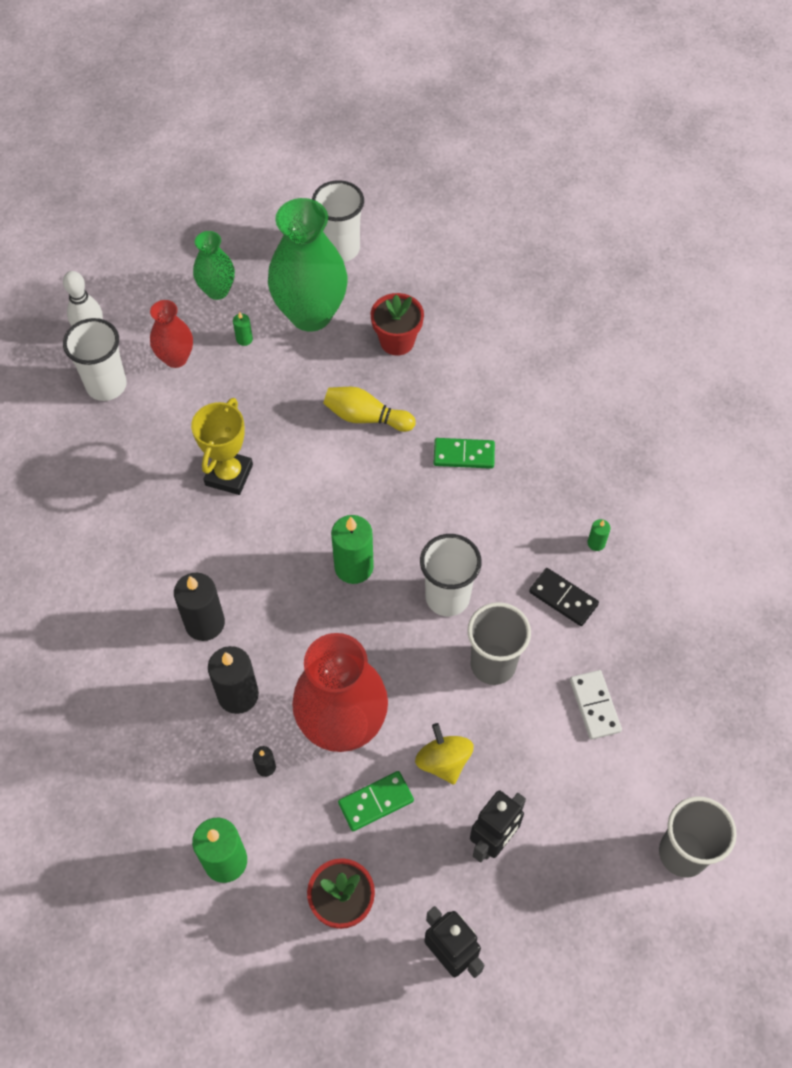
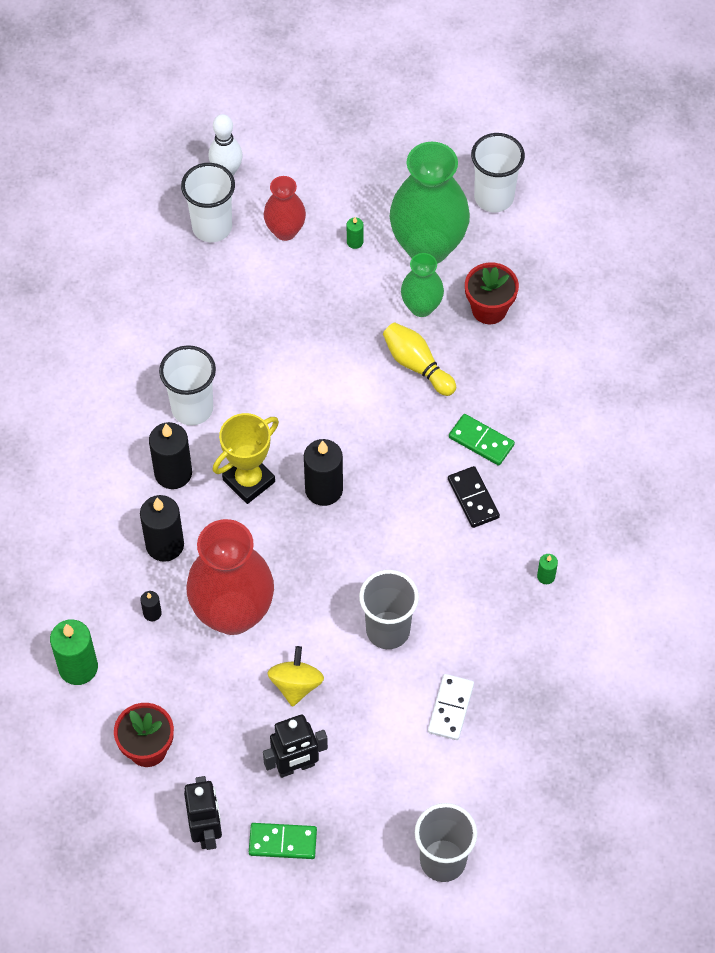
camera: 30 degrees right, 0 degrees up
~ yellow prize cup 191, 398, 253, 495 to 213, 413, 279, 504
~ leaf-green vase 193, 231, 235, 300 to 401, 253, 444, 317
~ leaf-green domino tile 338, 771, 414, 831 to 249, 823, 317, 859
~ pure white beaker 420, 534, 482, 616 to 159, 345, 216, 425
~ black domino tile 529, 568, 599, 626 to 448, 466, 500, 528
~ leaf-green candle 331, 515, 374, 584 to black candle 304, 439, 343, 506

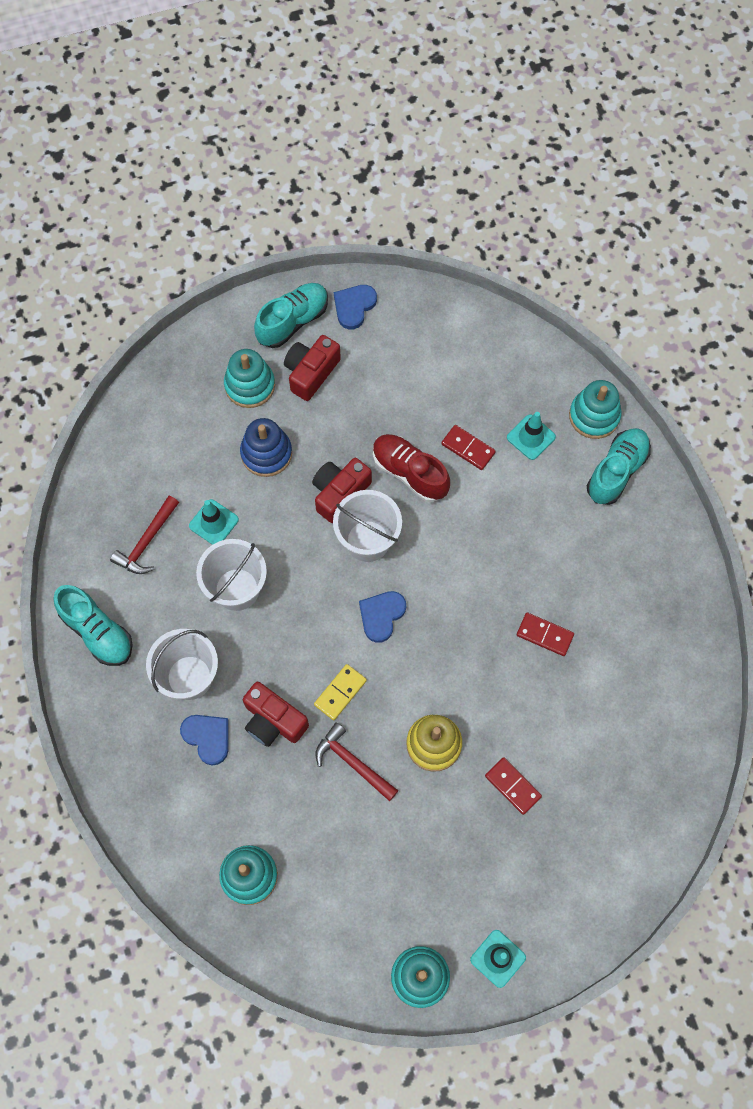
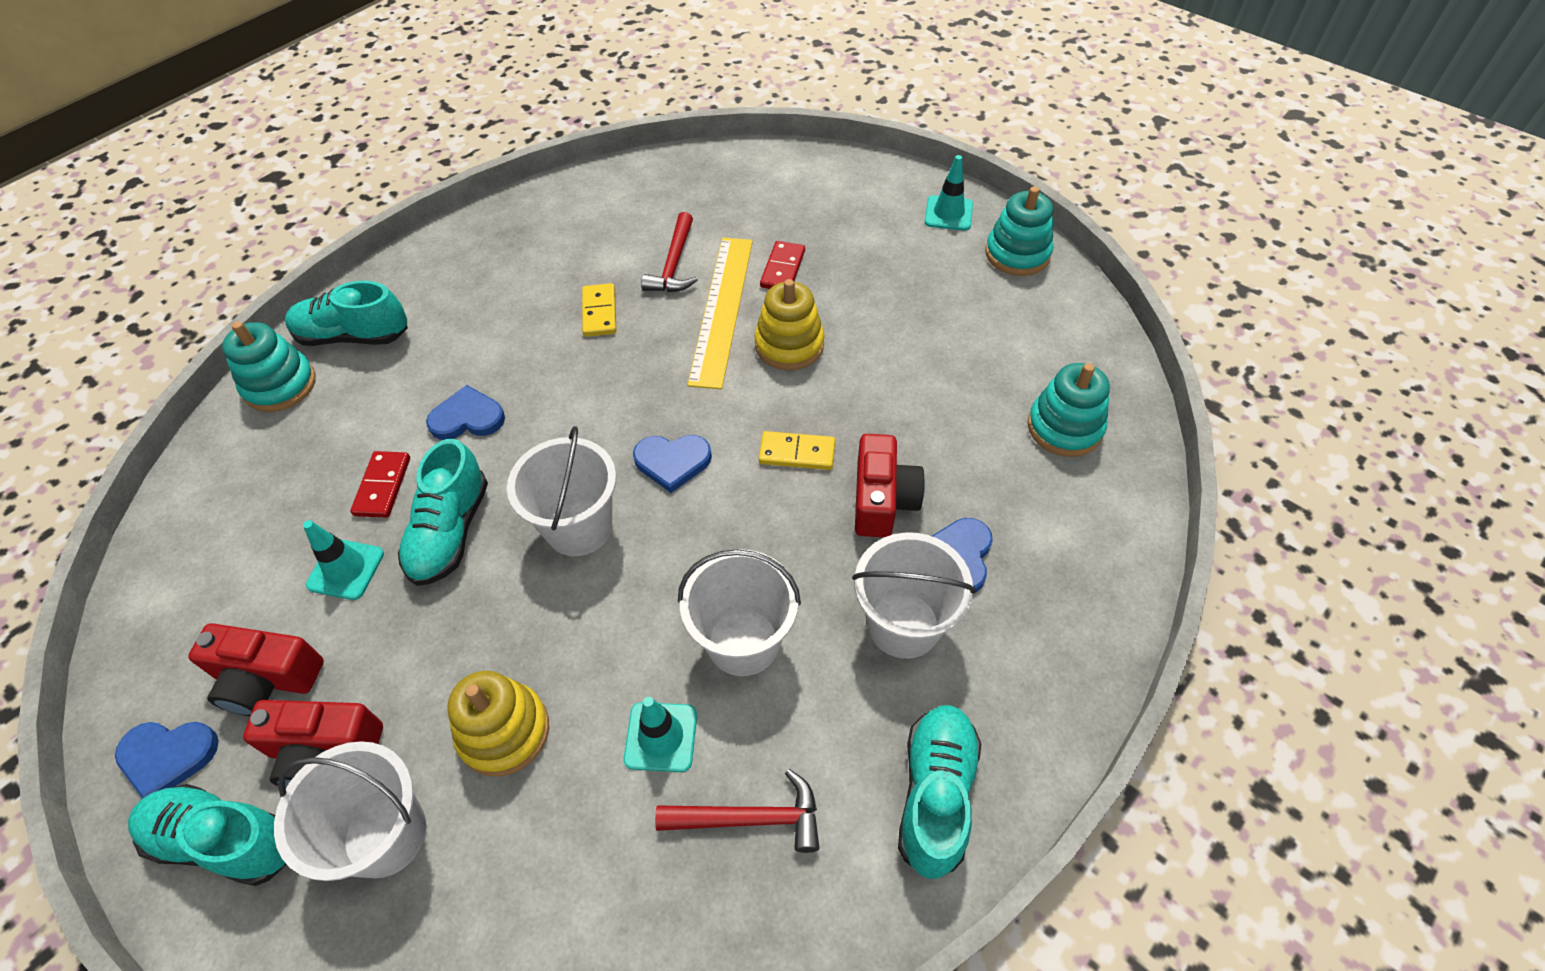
camera: 120 degrees left, 15 degrees down
+ blue love heart 426, 385, 505, 440
+ yellow ruler 688, 238, 753, 389
~ red photo camera 312, 458, 372, 523 to 188, 623, 324, 716
~ red claw hammer 315, 722, 398, 801 to 641, 212, 698, 292
~ aqua traffic cone 507, 412, 556, 460 to 303, 520, 384, 600
~ aqua stacking toy 224, 349, 275, 408 to pure white pail 274, 741, 427, 881
~ blue stacking toy 240, 418, 292, 477 to yellow stacking toy 447, 671, 549, 777
~ red shoe 373, 434, 450, 502 to aqua shoe 398, 439, 488, 586
~ red domino tile 517, 613, 574, 656 to yellow domino tile 582, 283, 616, 337

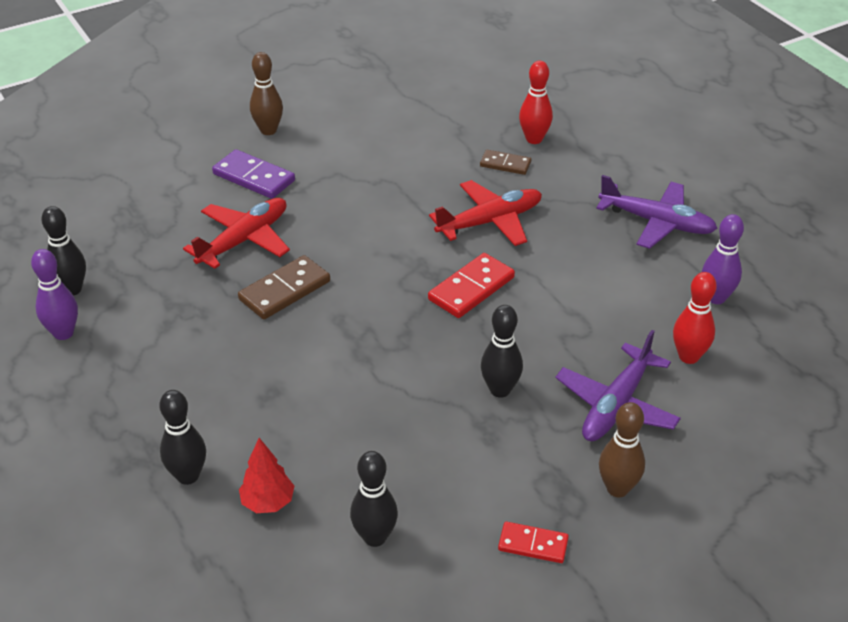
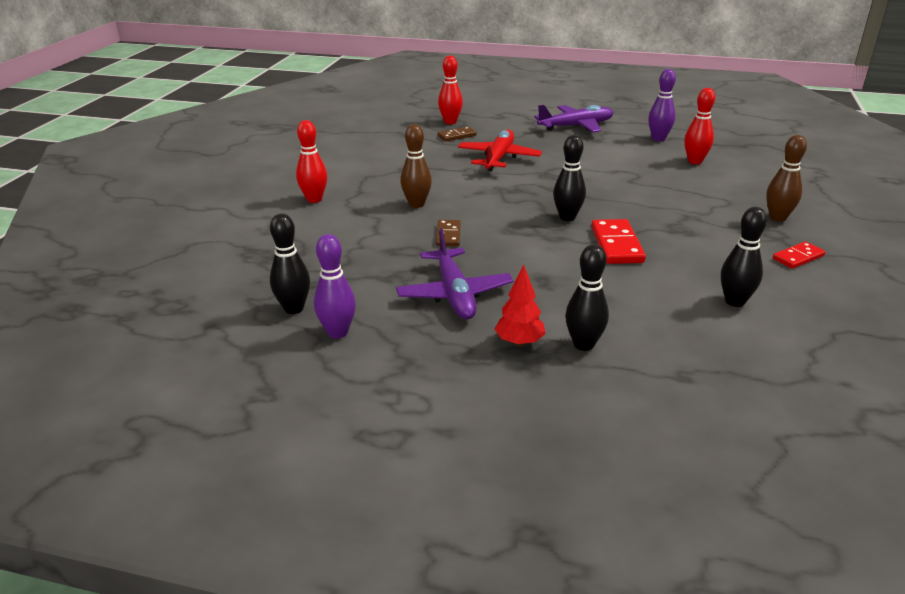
camera: 45 degrees left, 10 degrees down
- red plane 183, 198, 290, 269
~ red toy tree 239, 438, 294, 513 to 495, 264, 546, 346
~ russet bowling pin 250, 52, 283, 135 to 400, 124, 432, 208
~ red domino tile 428, 253, 515, 318 to 591, 219, 646, 264
~ black bowling pin 481, 305, 523, 398 to 553, 135, 586, 221
~ royal purple plane 556, 330, 681, 441 to 396, 228, 514, 319
~ royal purple domino tile 212, 149, 295, 199 to red bowling pin 296, 120, 327, 203
~ russet domino tile 238, 255, 330, 319 = 436, 220, 461, 246 x0.63

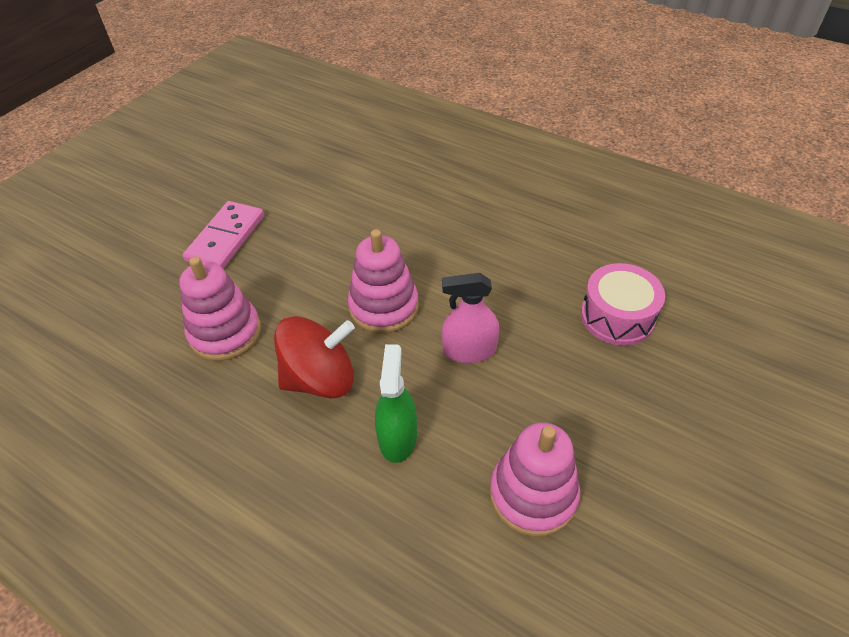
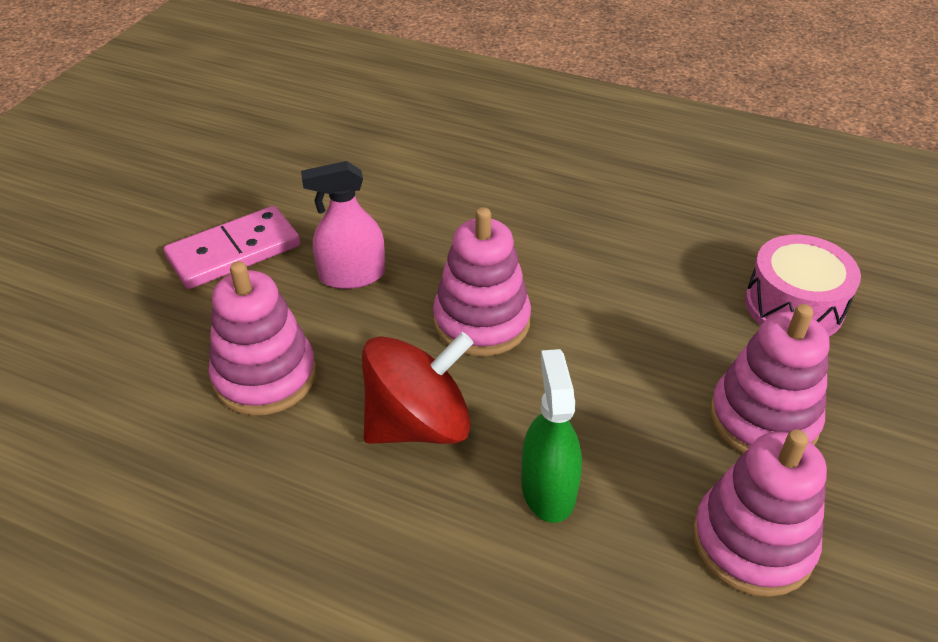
camera: 10 degrees left, 5 degrees down
+ rose-pink stacking toy 710, 304, 829, 454
~ rose-pink spray bottle 442, 273, 499, 363 to 301, 161, 385, 289
~ rose-pink domino tile 183, 201, 264, 269 = 164, 206, 300, 289 45 degrees clockwise

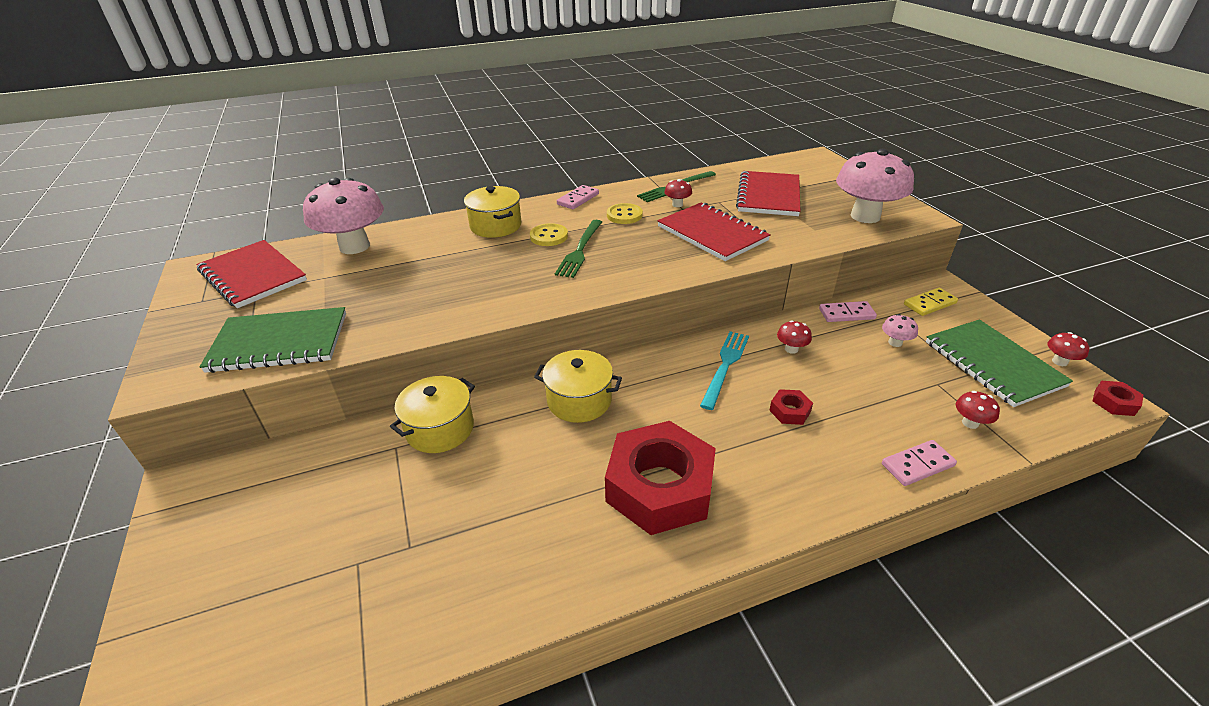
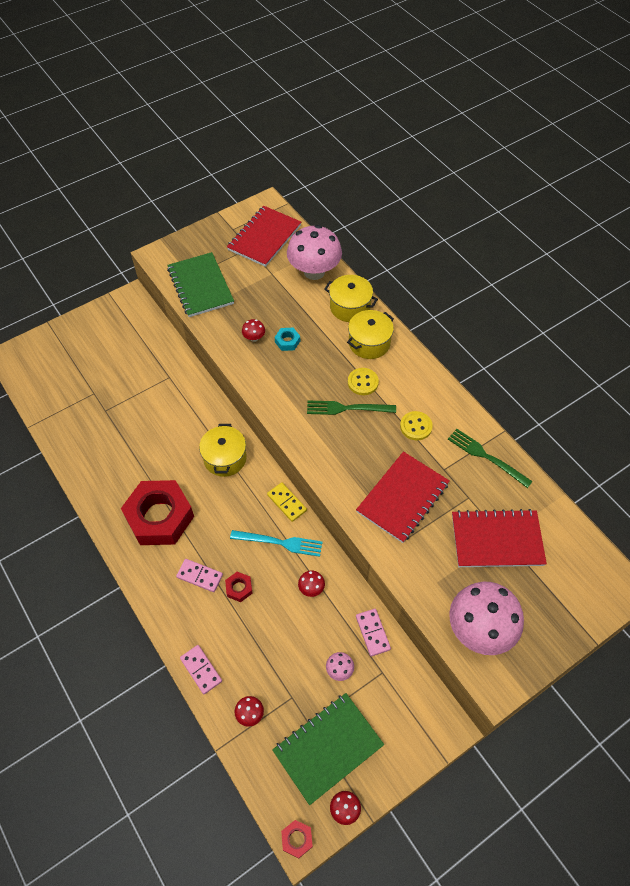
camera: 75 degrees right, 20 degrees up
+ aqua nut 275, 328, 300, 351
~ yellow cooking pot 390, 376, 475, 453 to 324, 275, 378, 322
~ rose-pink domino tile 557, 185, 599, 209 to 176, 559, 223, 592
~ red toadstool 664, 179, 692, 207 to 242, 319, 265, 342
~ yellow domino tile 904, 288, 958, 316 to 267, 482, 307, 522

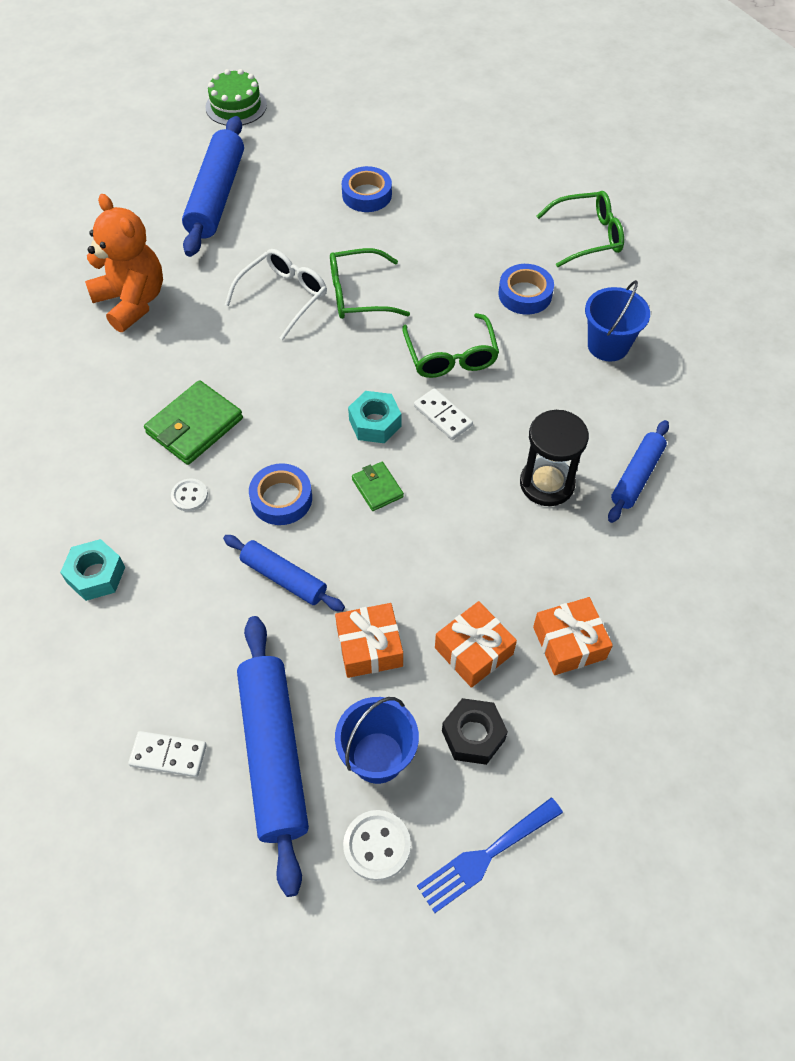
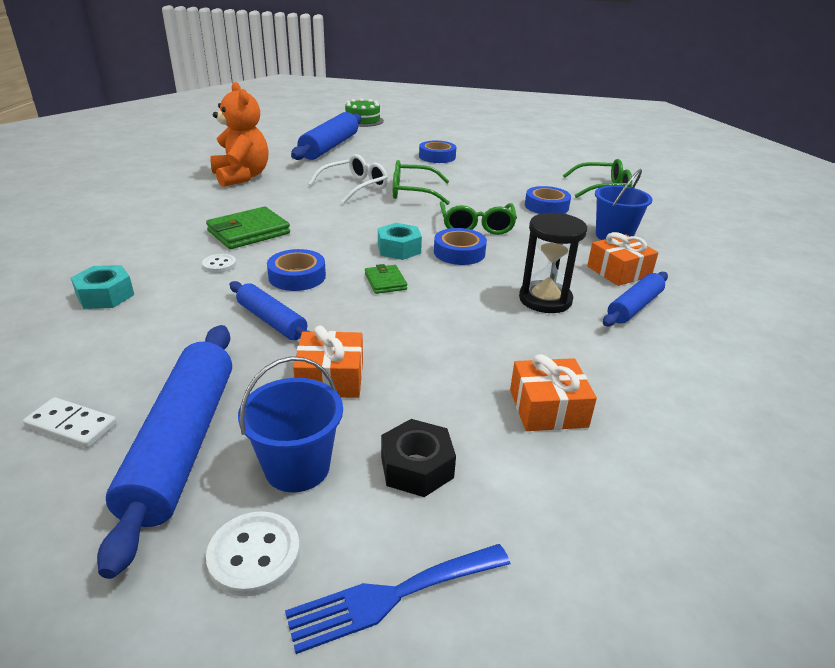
camera: 10 degrees right, 25 degrees down
~ bright orange gift 435, 601, 517, 688 to 587, 232, 659, 286
~ pure white domino tile 414, 388, 473, 440 to blue roll of tape 434, 228, 487, 265

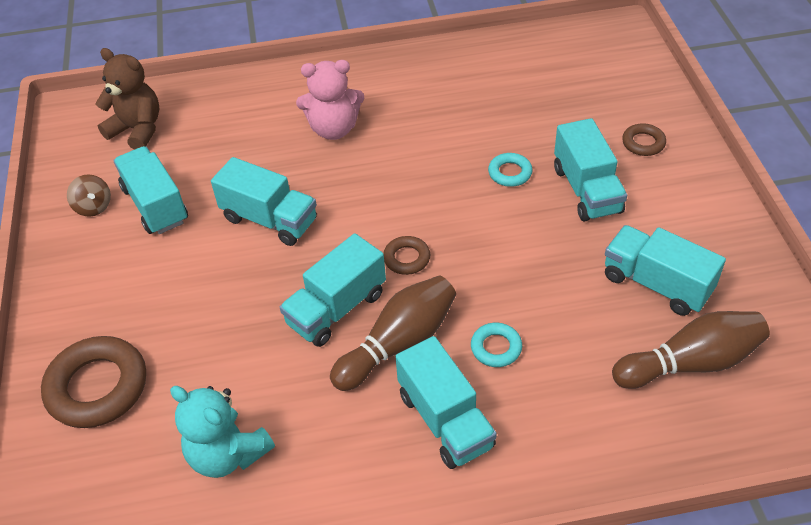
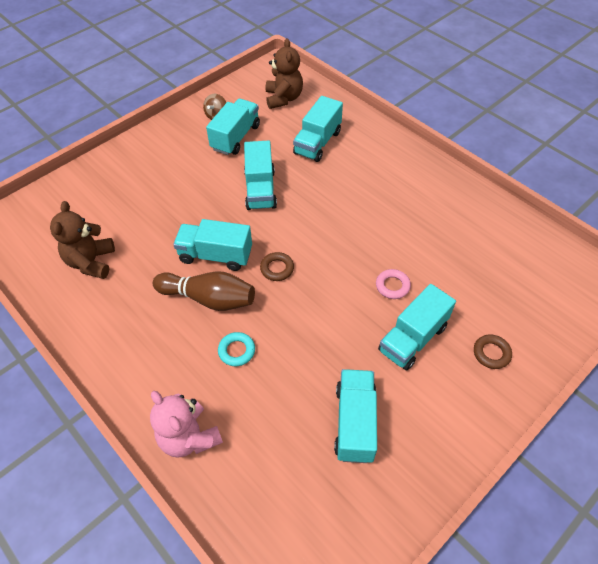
camera: 55 degrees right, 5 degrees up
- russet hoop 41, 336, 146, 428
- russet bowling pin 612, 311, 770, 389
~ rose-pink teddy bear 296, 60, 365, 140 to 150, 391, 223, 458
~ aqua toy truck 395, 336, 497, 469 to 293, 96, 343, 162
~ aqua teddy bear 170, 386, 275, 478 to russet teddy bear 50, 201, 115, 279
~ aqua hoop 488, 153, 533, 187 to rose-pink hoop 376, 269, 411, 299

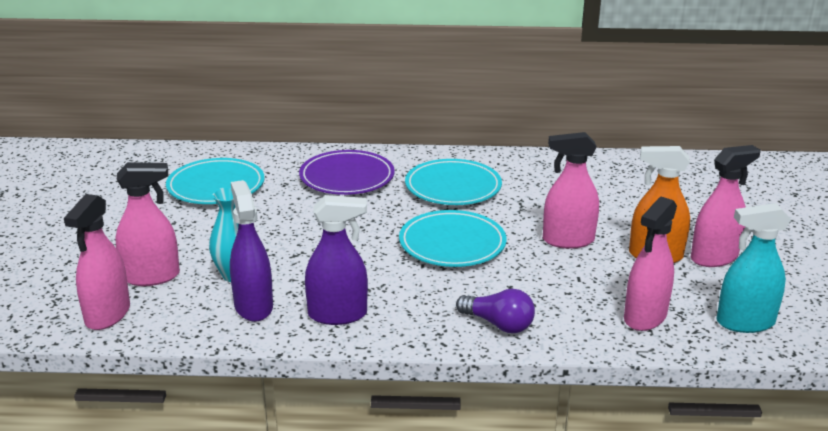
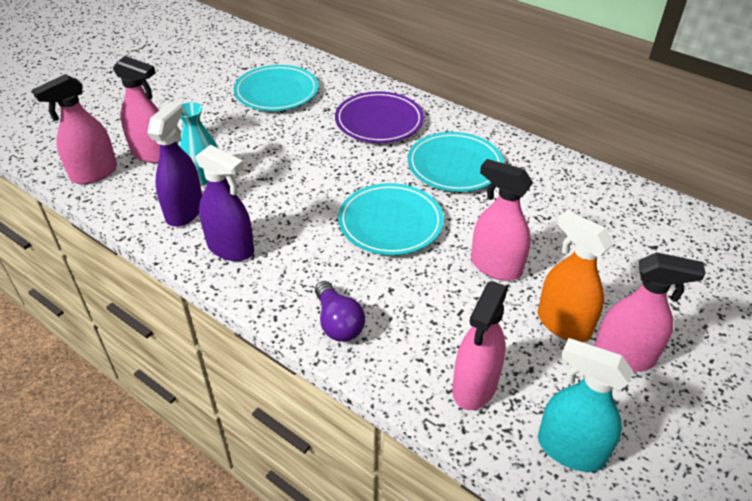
camera: 35 degrees right, 15 degrees up
~ rose-pink spray bottle 624, 197, 677, 331 = 452, 281, 508, 410 45 degrees counterclockwise

